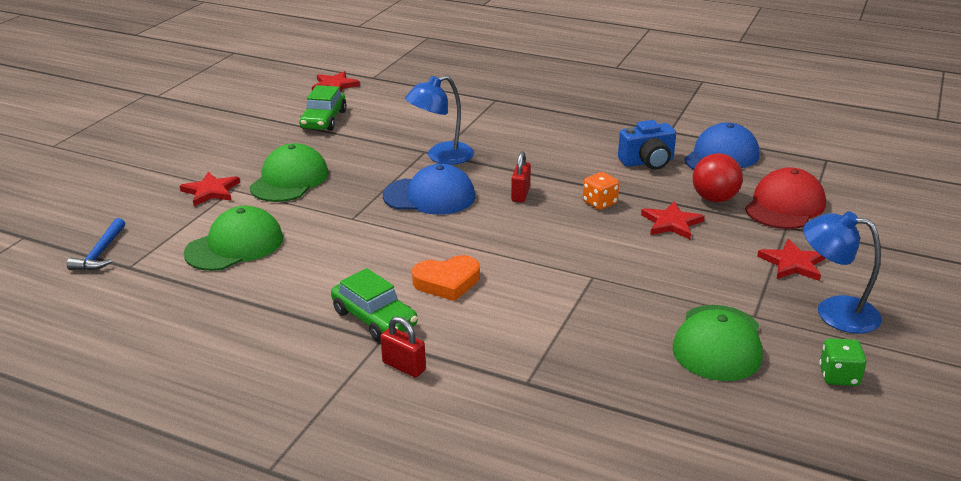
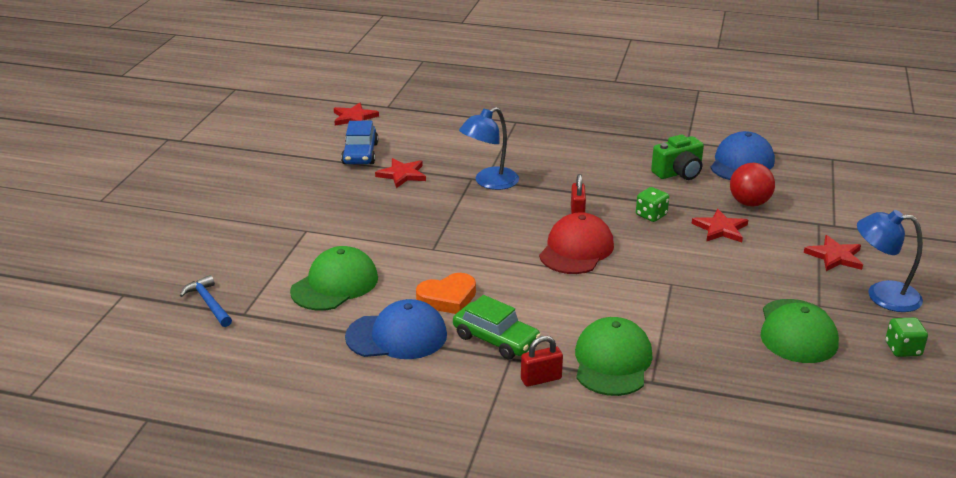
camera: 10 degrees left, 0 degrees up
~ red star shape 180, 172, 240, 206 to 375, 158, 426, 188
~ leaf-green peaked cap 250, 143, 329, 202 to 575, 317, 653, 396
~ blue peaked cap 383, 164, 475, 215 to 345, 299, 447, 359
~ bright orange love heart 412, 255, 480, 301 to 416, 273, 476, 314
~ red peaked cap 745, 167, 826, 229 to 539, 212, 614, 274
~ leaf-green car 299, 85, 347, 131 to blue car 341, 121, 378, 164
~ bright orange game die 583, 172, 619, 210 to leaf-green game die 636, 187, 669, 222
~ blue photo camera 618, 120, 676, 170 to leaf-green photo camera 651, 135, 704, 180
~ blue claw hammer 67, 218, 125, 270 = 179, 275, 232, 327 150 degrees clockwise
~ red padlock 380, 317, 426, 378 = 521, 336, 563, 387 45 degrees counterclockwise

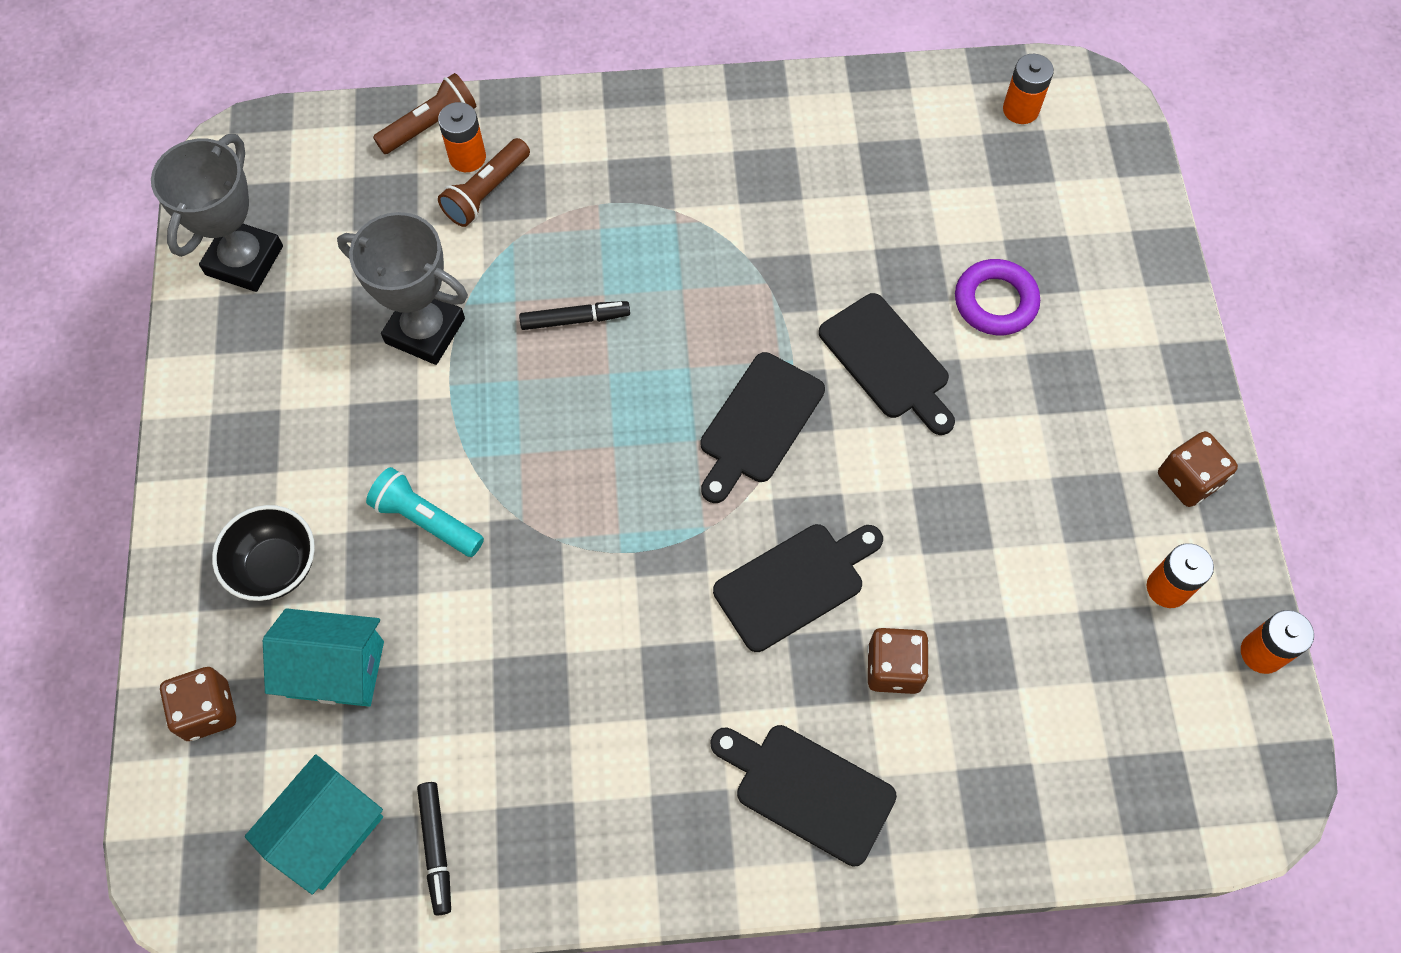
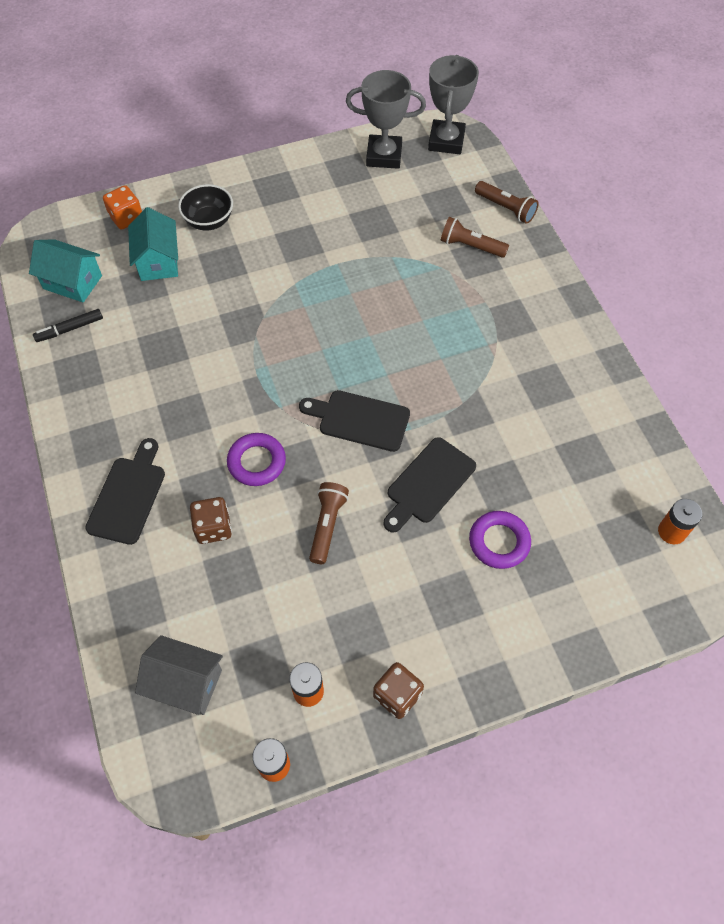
camera: 75 degrees right, 5 degrees down
- aqua pocket torch 366, 467, 484, 557
- bright orange AA battery 438, 102, 486, 172
- black marker pen 519, 301, 630, 330
+ grey toy house 135, 635, 223, 715
+ russet pocket torch 309, 482, 349, 564
~ grey prize cup 337, 212, 468, 365 to 428, 55, 479, 154
~ black chopping board 713, 524, 883, 652 to royal purple hoop 227, 433, 286, 486
~ russet game die 160, 667, 236, 741 to bright orange game die 103, 185, 142, 230

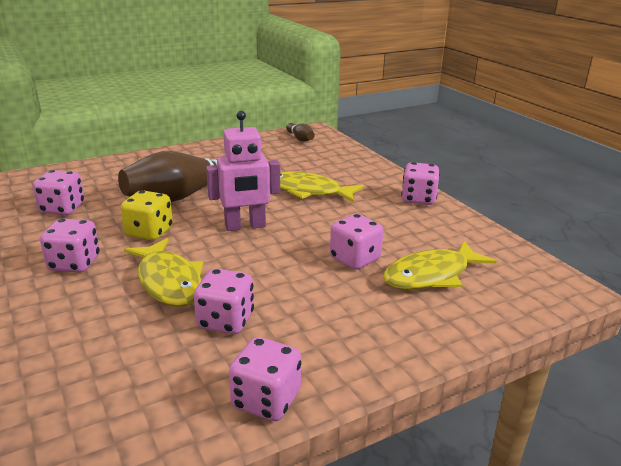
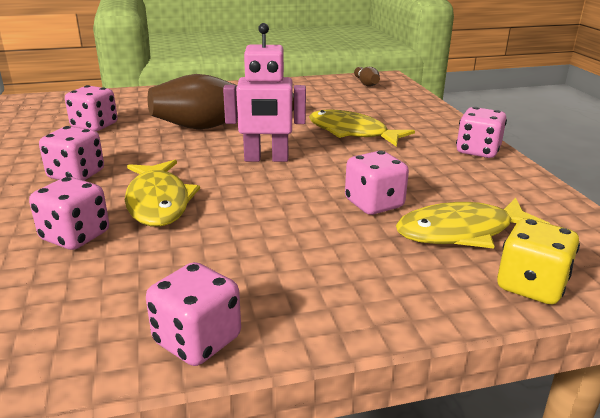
camera: 15 degrees right, 0 degrees up
~ yellow game die 121, 190, 173, 240 to 497, 218, 580, 304
~ rose-pink game die 194, 268, 254, 334 to 29, 177, 109, 250

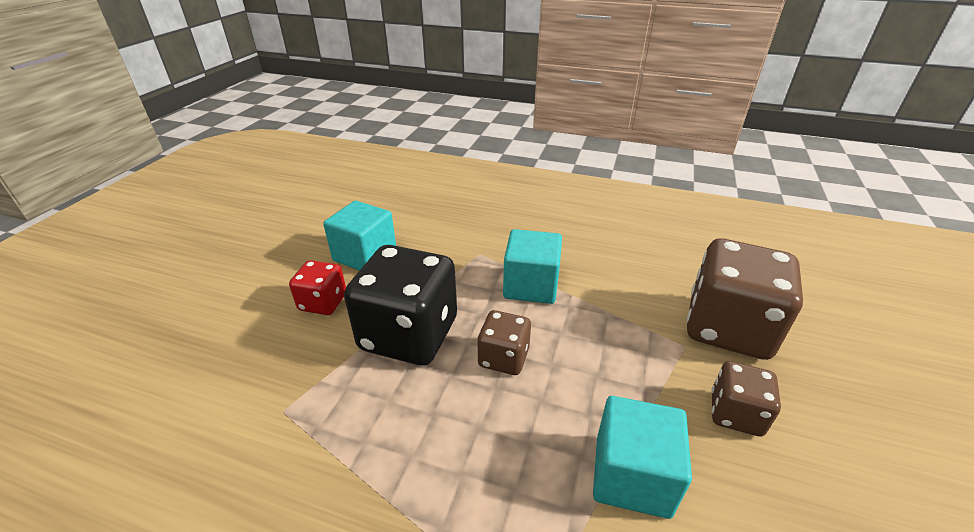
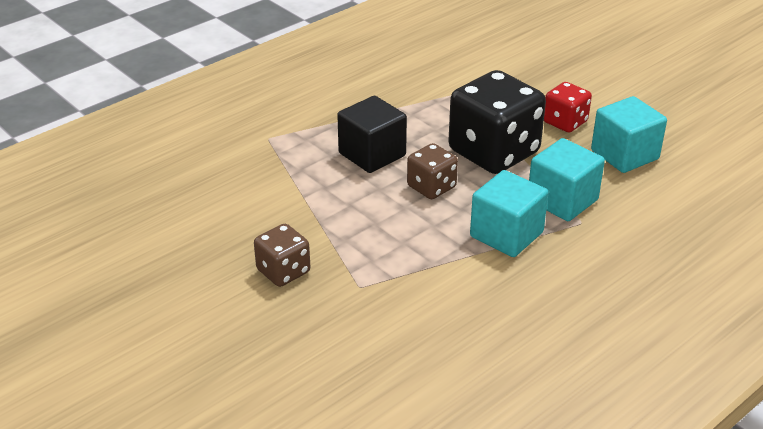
camera: 120 degrees right, 0 degrees up
- russet game die 687, 239, 803, 360
+ black solid cube 337, 96, 407, 173
~ aqua solid cube 593, 396, 692, 519 to 529, 138, 605, 221

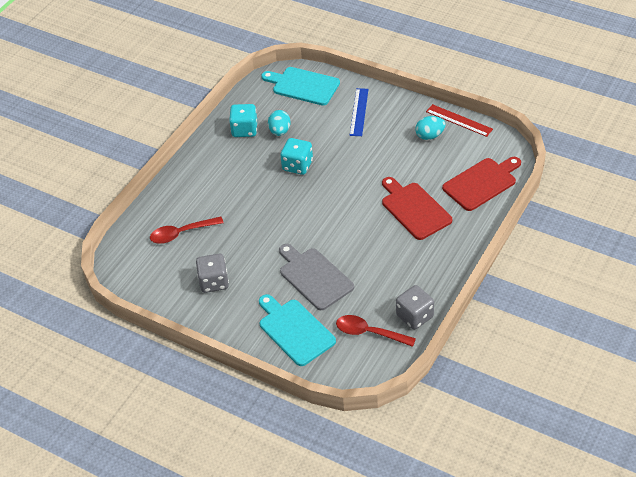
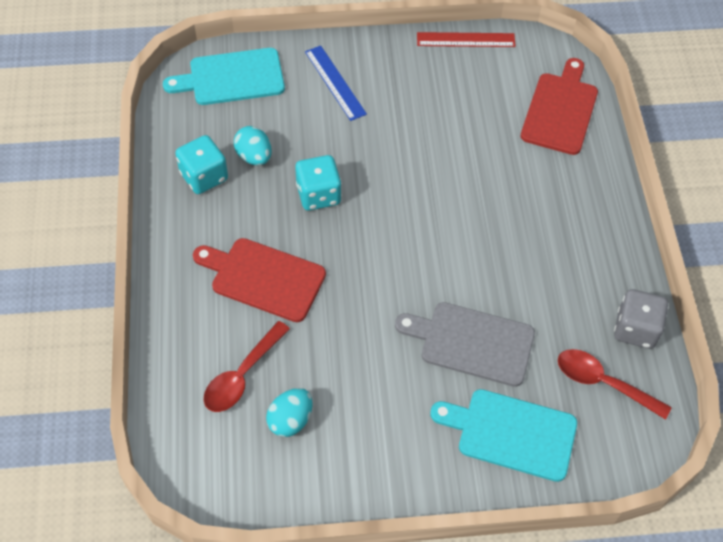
camera: 40 degrees left, 10 degrees up
- grey game die 196, 254, 229, 293
~ red chopping board 382, 177, 452, 240 to 193, 238, 326, 322
~ aqua toy egg 415, 116, 446, 140 to 266, 388, 313, 437
~ red tablespoon 336, 315, 416, 347 = 558, 349, 672, 420 45 degrees clockwise

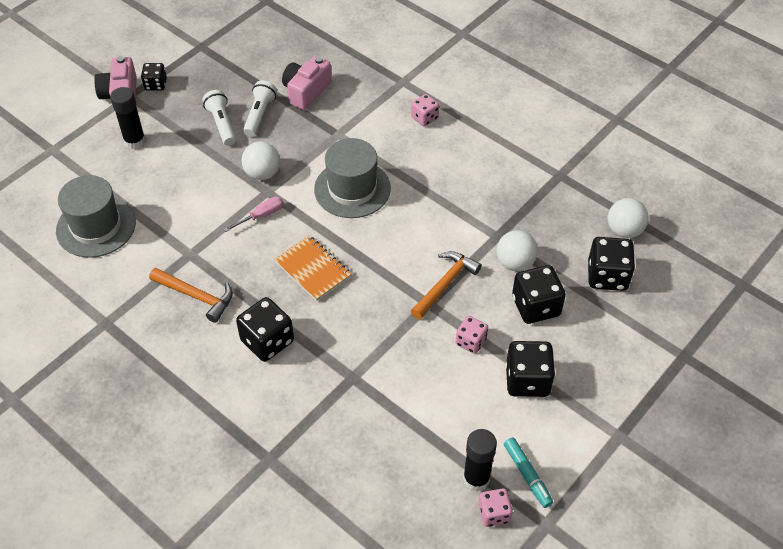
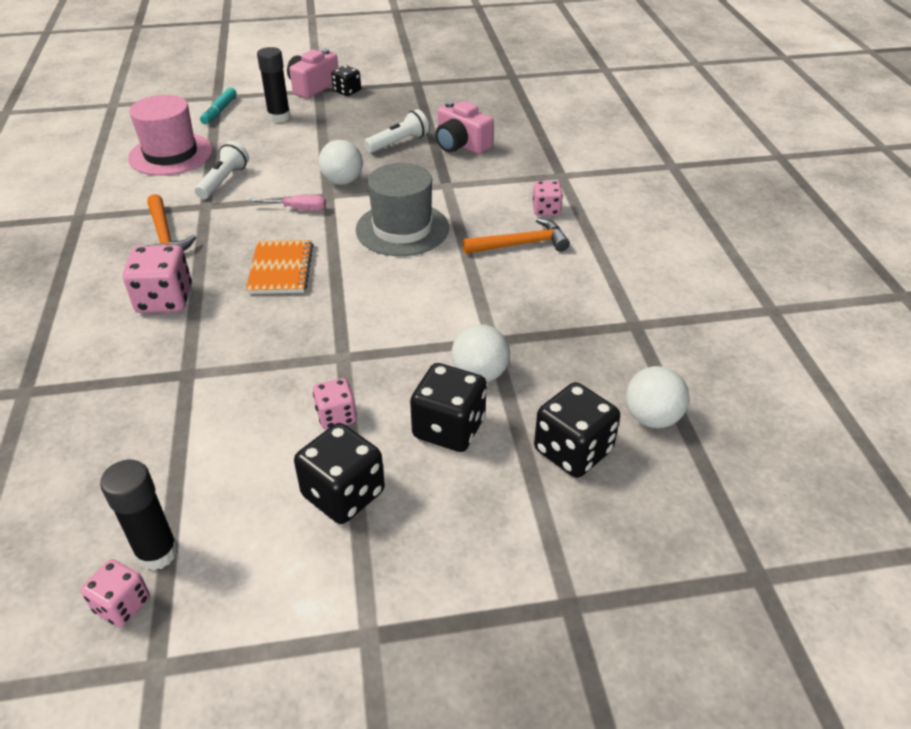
camera: 40 degrees right, 10 degrees down
~ pure white pocket torch 202, 90, 236, 146 to 195, 141, 249, 199
~ bright orange claw hammer 411, 251, 482, 319 to 462, 218, 570, 254
~ aqua marker pen 504, 438, 553, 508 to 200, 87, 237, 124
~ grey tall hat 56, 175, 136, 258 to rose-pink tall hat 128, 95, 213, 176
~ black game die 236, 297, 294, 362 to rose-pink game die 123, 245, 192, 313
~ rose-pink photo camera 282, 56, 332, 110 = 435, 101, 494, 154 120 degrees counterclockwise

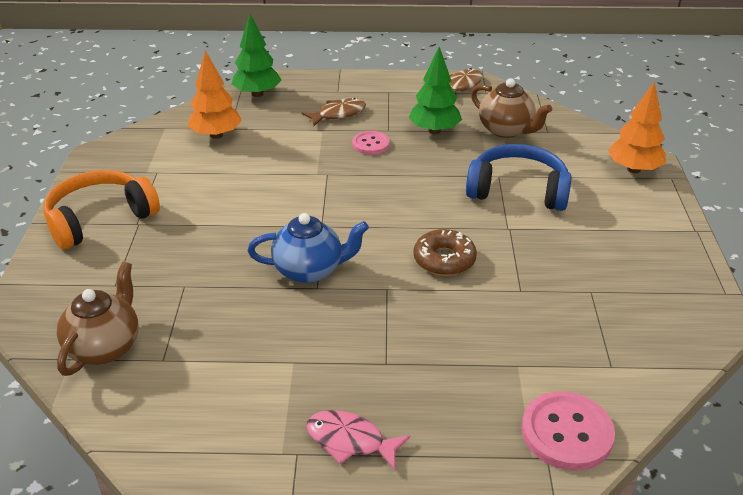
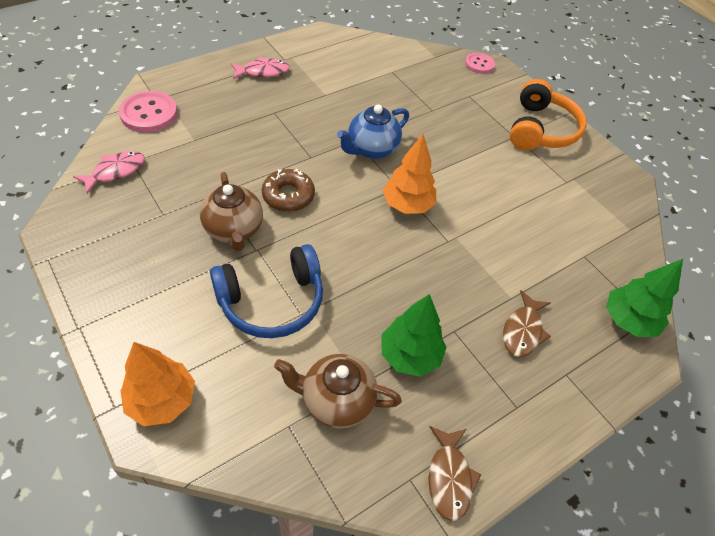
camera: 140 degrees right, 15 degrees up
+ rose-pink fish figure 73, 151, 145, 194
~ russet china teapot 57, 262, 139, 376 to 200, 172, 263, 251
~ bright orange toy tree 188, 50, 242, 139 to 383, 134, 436, 214
~ rose-pink shirt button 352, 131, 390, 155 to 465, 53, 495, 74

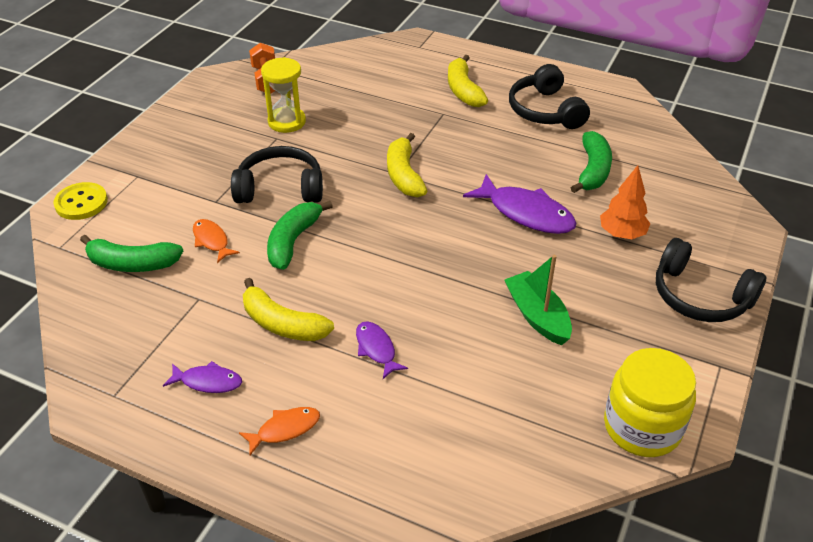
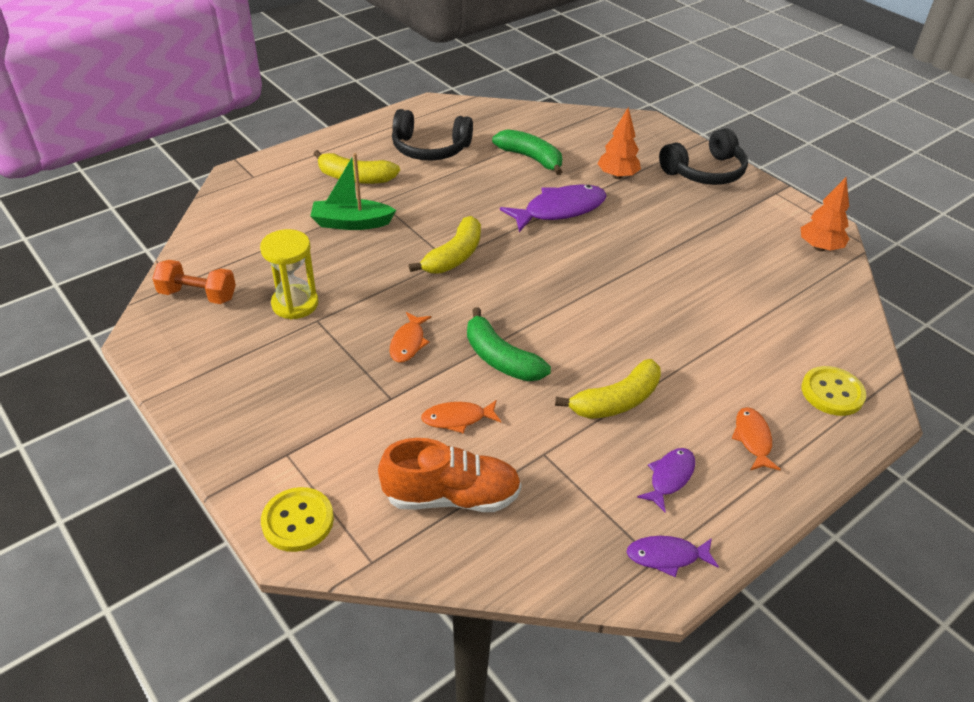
camera: 65 degrees left, 0 degrees up
+ yellow shirt button 801, 366, 866, 416
~ royal purple fish figure 356, 321, 408, 379 to 626, 536, 719, 577
~ leaf-green boat 505, 255, 572, 345 to 310, 153, 396, 230
~ leaf-green banana fruit 80, 235, 183, 272 to bright orange shoe 378, 438, 522, 512
~ black over-ear headphones 231, 146, 323, 203 to bright orange fish figure 389, 312, 431, 363
~ yellow jar 604, 348, 696, 457 to bright orange toy tree 801, 177, 849, 251
~ yellow banana fruit 387, 133, 427, 197 = 409, 216, 481, 274 75 degrees counterclockwise

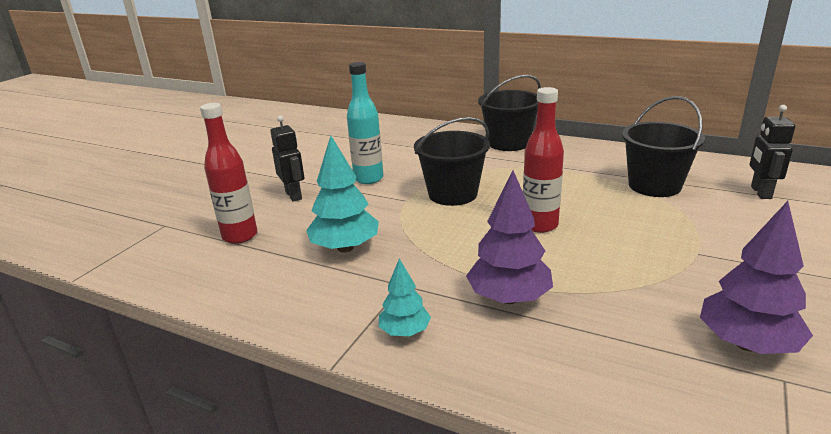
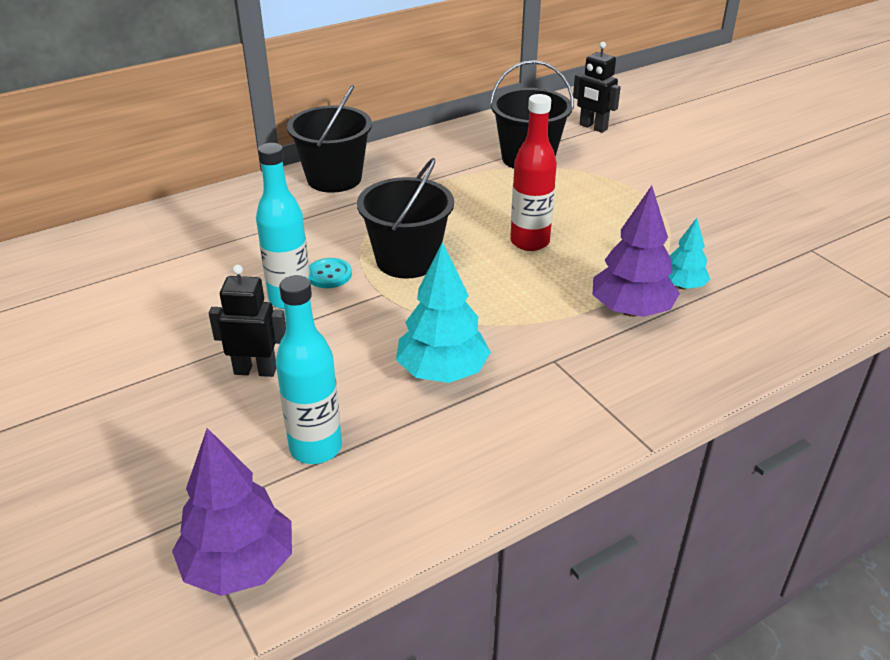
camera: 60 degrees left, 10 degrees up
+ aqua shirt button 309, 258, 352, 288
~ aqua toy tree 379, 258, 431, 336 to 668, 218, 710, 290
~ royal purple toy tree 700, 201, 813, 354 to 172, 428, 292, 596
~ red drink bottle 200, 103, 257, 244 to aqua drink bottle 276, 275, 342, 464

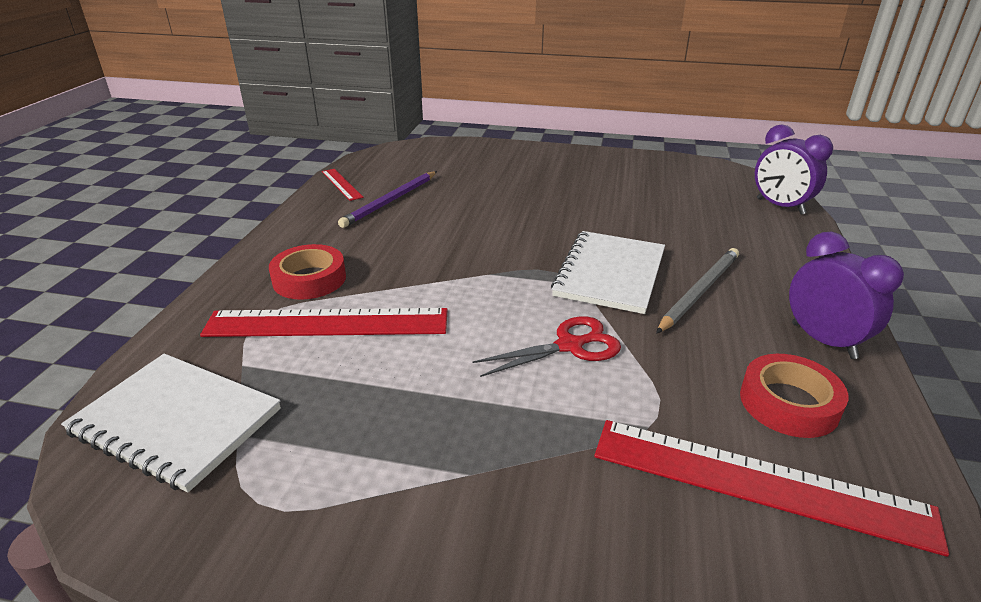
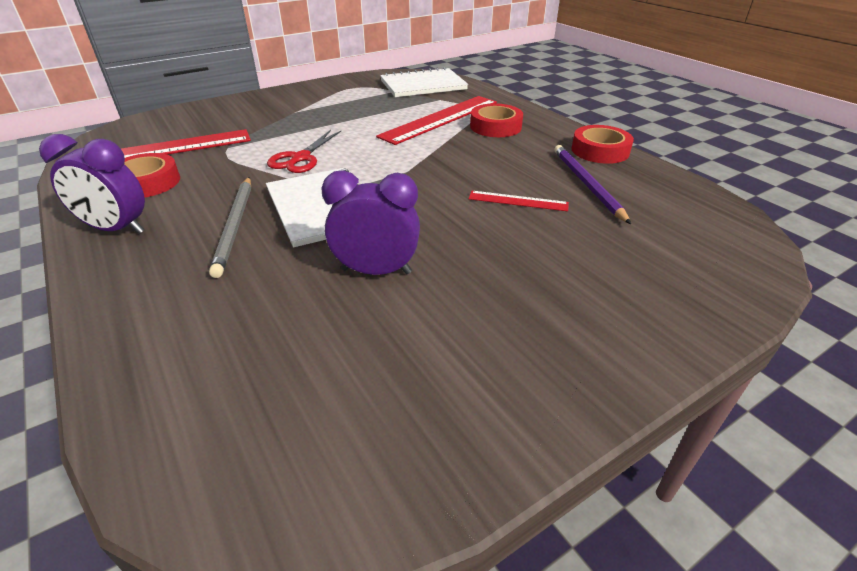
camera: 135 degrees right, 5 degrees up
+ red roll of tape 572, 125, 634, 164
~ red ruler 322, 169, 364, 201 to 469, 191, 569, 211
~ royal purple alarm clock 755, 124, 833, 215 to 321, 170, 420, 275

